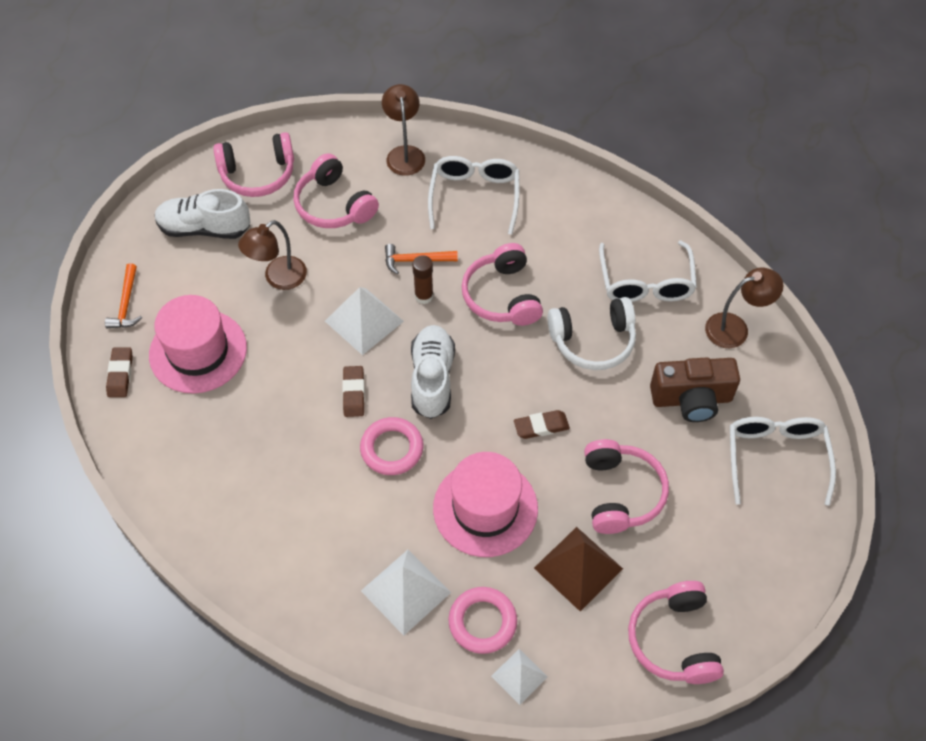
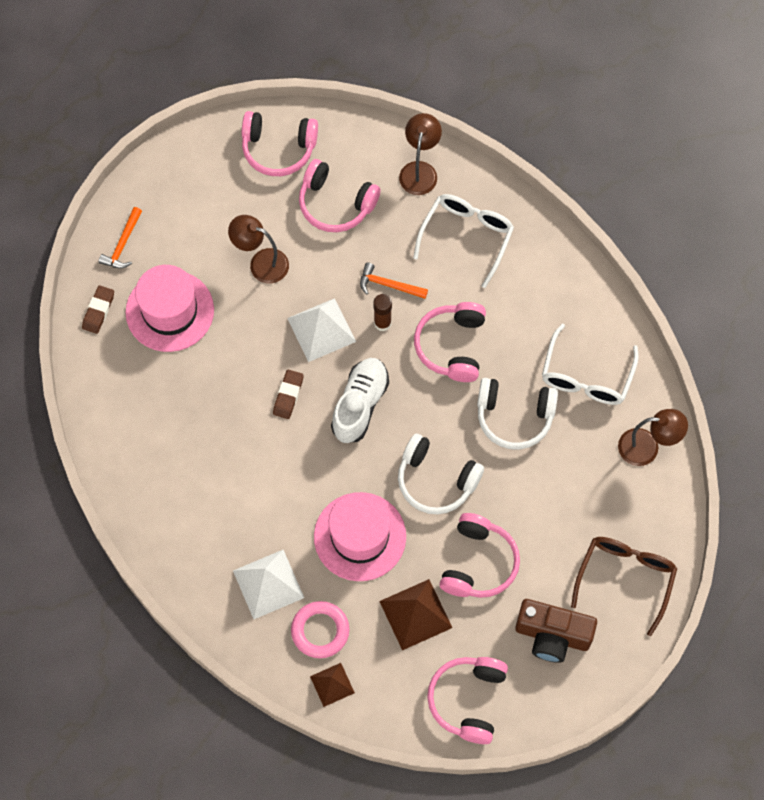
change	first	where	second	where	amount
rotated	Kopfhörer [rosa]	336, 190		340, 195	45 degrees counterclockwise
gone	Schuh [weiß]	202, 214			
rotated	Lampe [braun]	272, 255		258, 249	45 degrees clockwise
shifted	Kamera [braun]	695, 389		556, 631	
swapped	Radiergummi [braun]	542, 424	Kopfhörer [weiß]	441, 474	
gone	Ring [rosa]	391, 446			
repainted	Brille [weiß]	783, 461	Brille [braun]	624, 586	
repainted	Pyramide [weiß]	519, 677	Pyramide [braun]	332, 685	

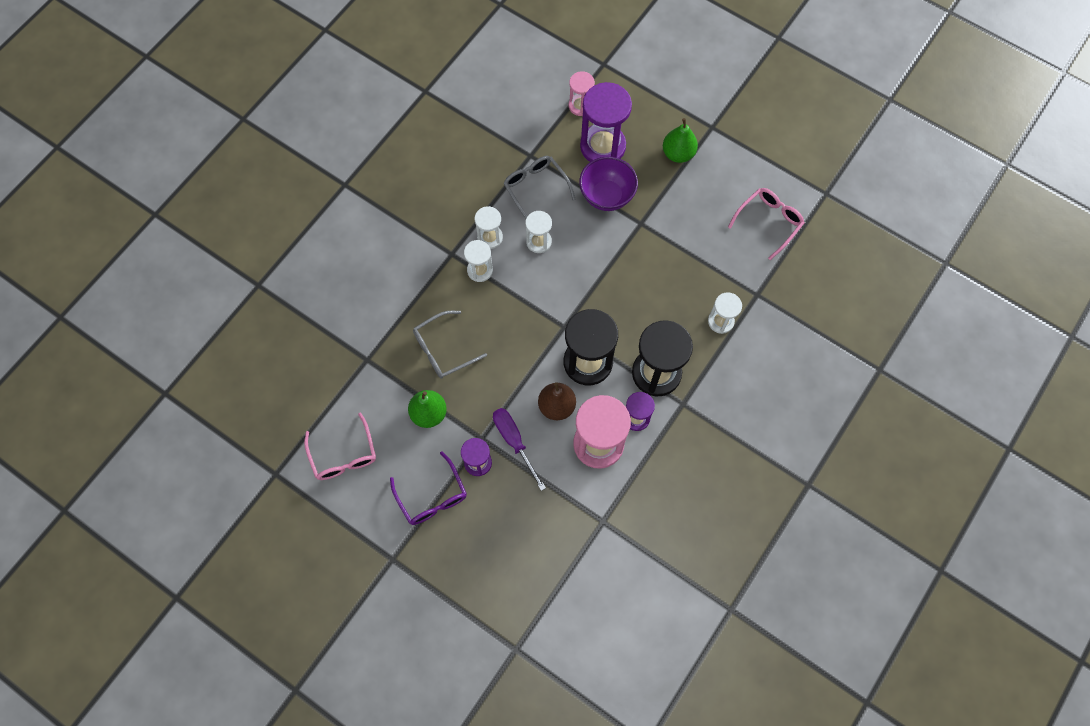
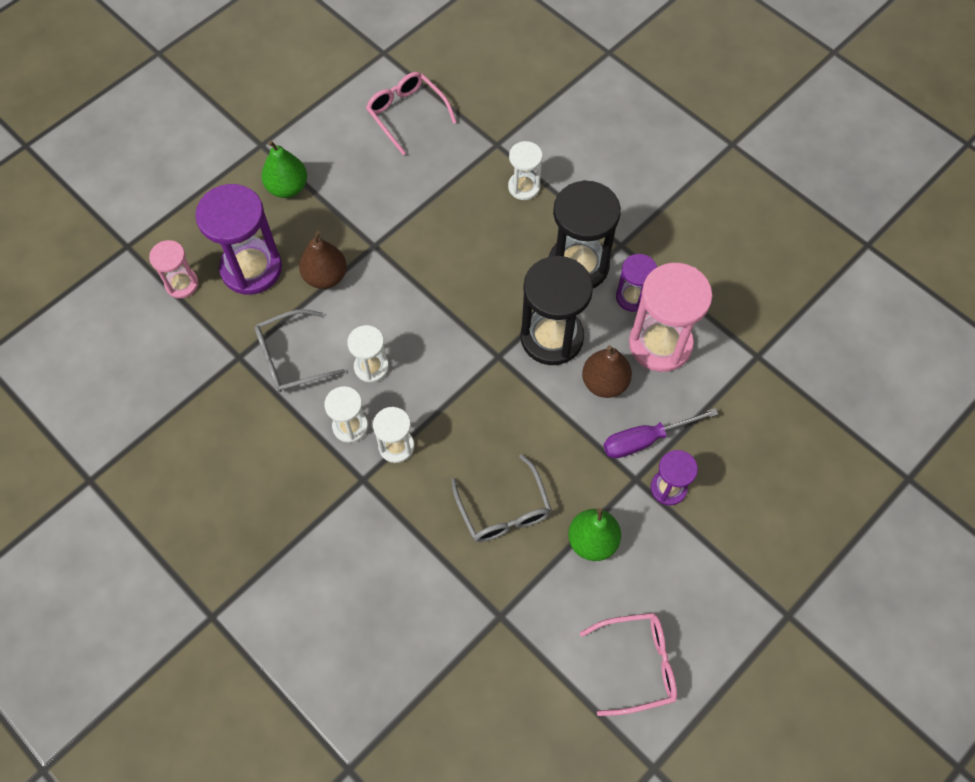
change	first	where	second	where	amount
swapped	Schüssel [lila]	608, 183	Birne [braun]	323, 260	
gone	Brille [lila]	428, 488			

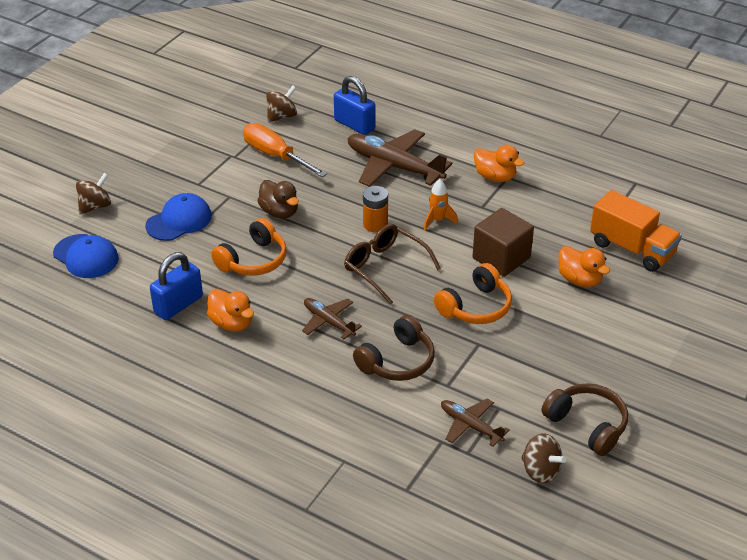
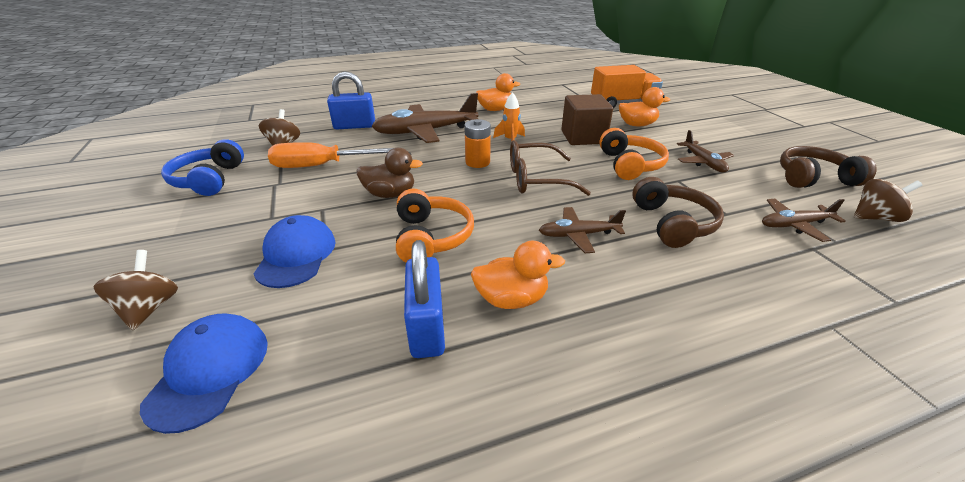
change	first	where	second	where	amount
rotated	Kappe [blau]	86, 256		204, 373	75 degrees counterclockwise
new			Flugzeug [braun]	705, 151	
new			Kopfhörer [blau]	202, 167	

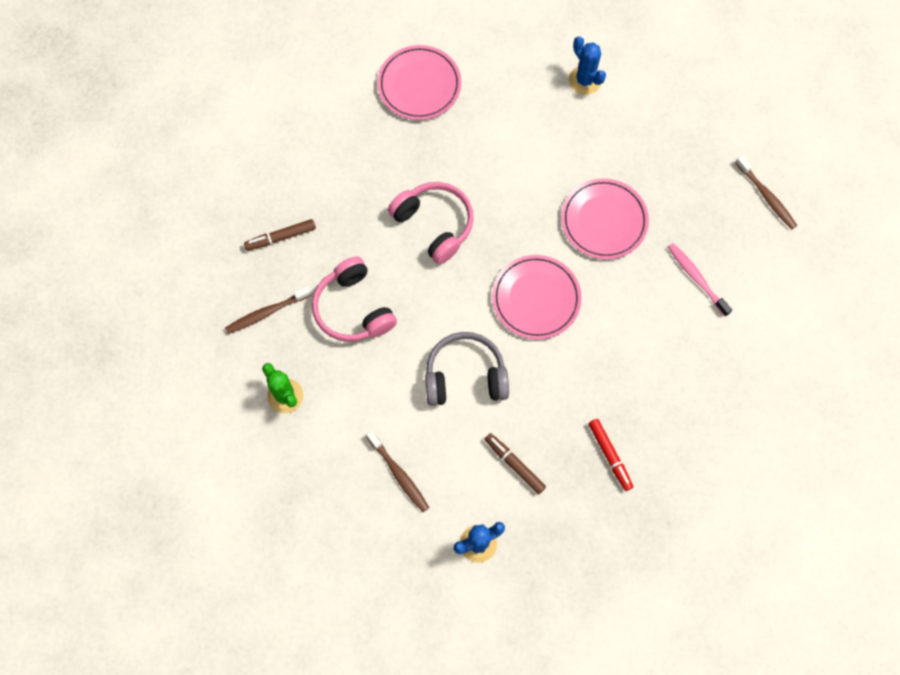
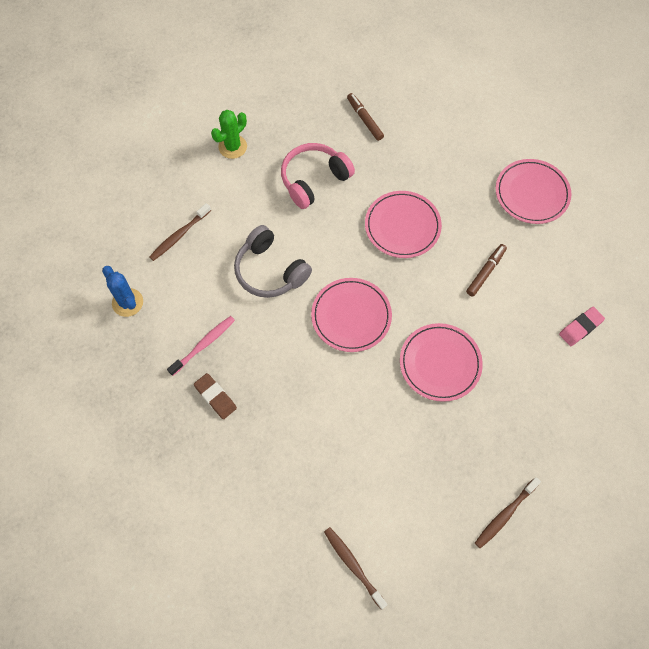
change	first	where	second	where	amount
swapped	Kaktus [blau]	587, 65	Radiergummi [rosa]	582, 326	
swapped	Kopfhörer [rosa]	431, 223	Teller [rosa]	403, 224	
shifted	Zahnbürste [rosa]	700, 279		201, 346	
shifted	Zahnbürste [braun]	268, 310		356, 568	
rotated	Kopfhörer [grau]	467, 369		273, 261	150 degrees clockwise
swapped	Filzstift [rot]	611, 455	Radiergummi [braun]	215, 396	
shifted	Filzstift [braun]	515, 463		486, 270	

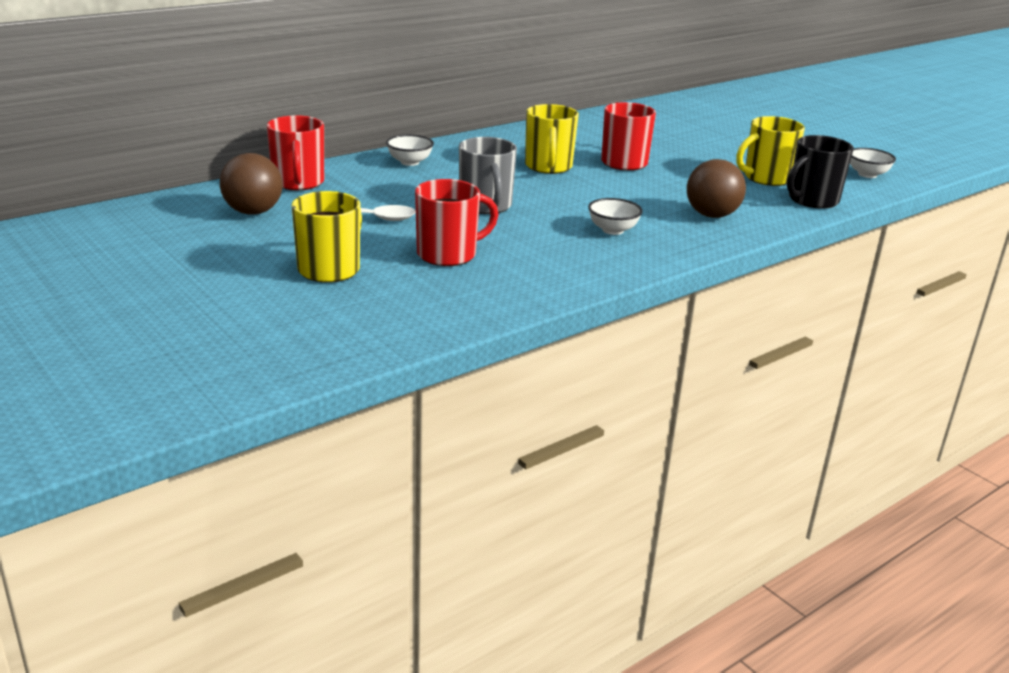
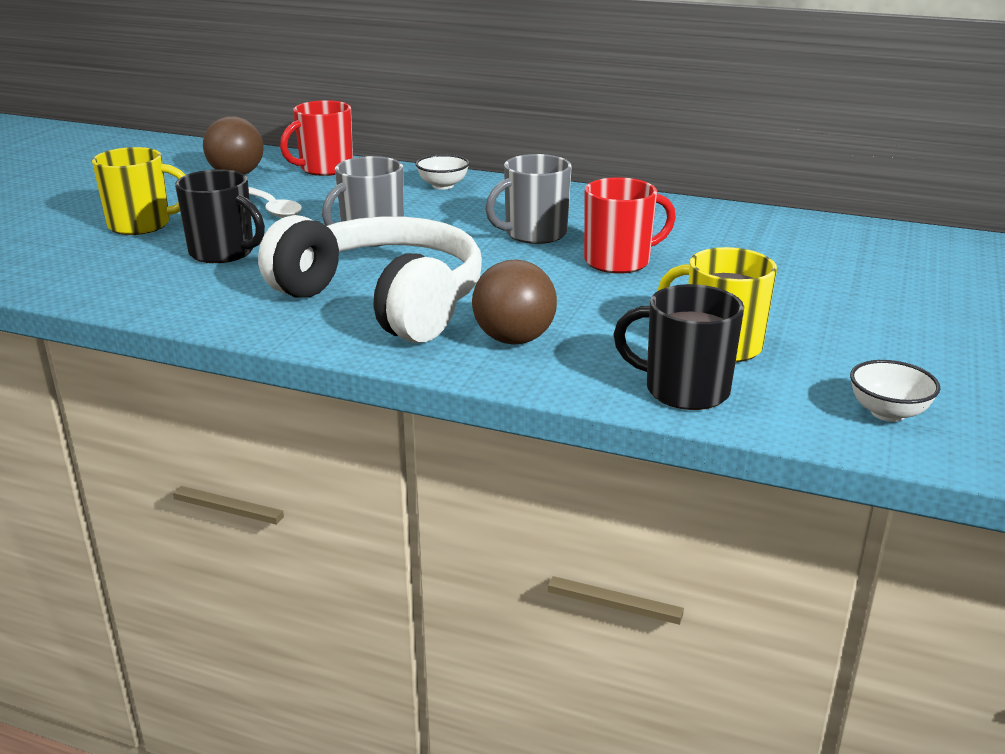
change	first	where	second	where	amount
repainted	Tasse [gelb]	552, 139	Tasse [grau]	528, 199	
repainted	Tasse [rot]	456, 222	Tasse [schwarz]	220, 216	
swapped	Schüssel [weiß]	615, 216	Kopfhörer [weiß]	370, 279	

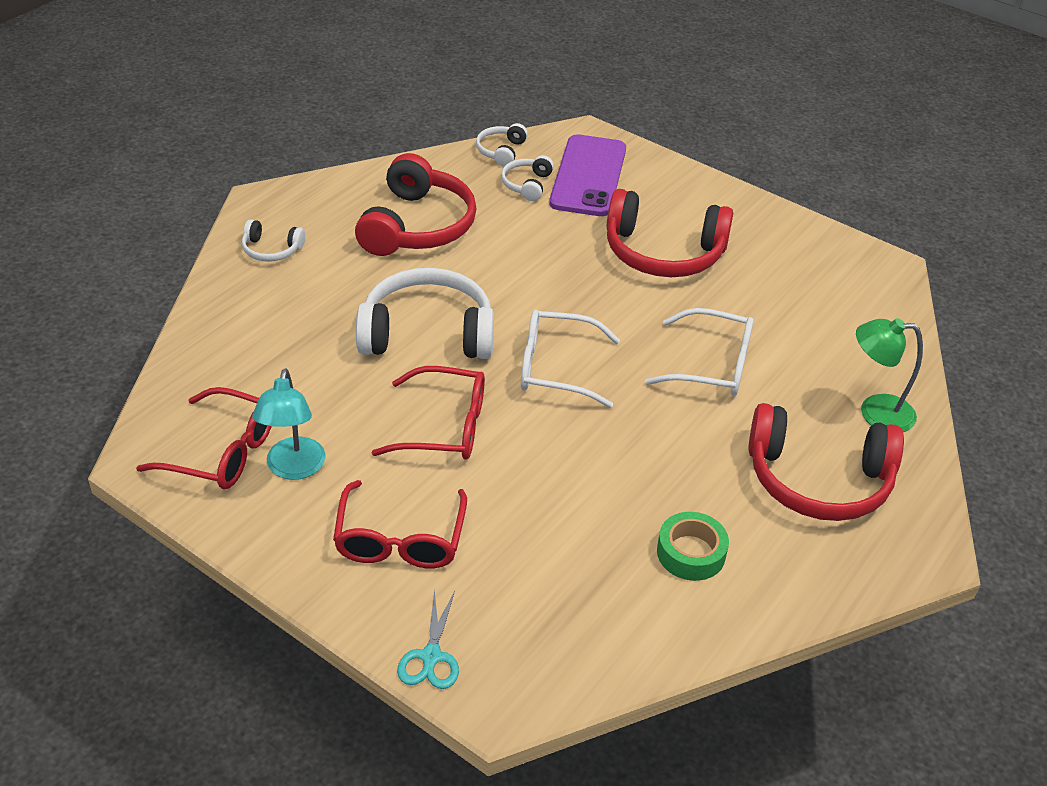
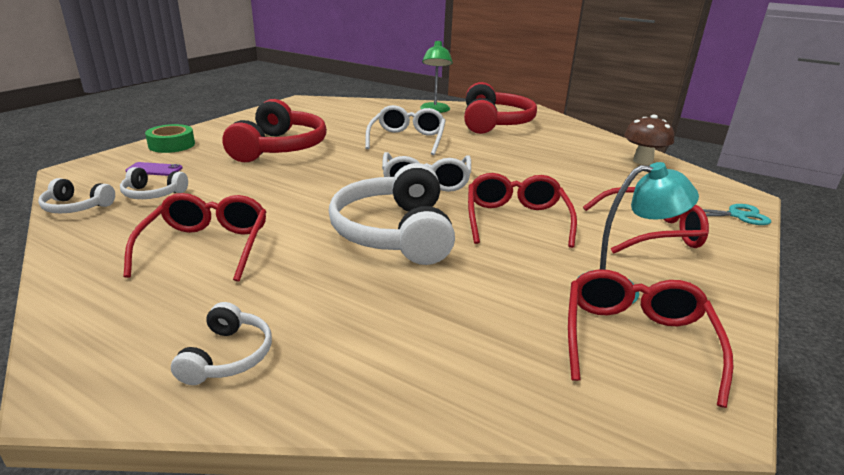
change	first	where	second	where	amount
scaled	Handy [lila]	587, 175		154, 169	x0.41
swapped	Kopfhörer [rot]	416, 204	Brille [rot]	195, 237	
shifted	Klebeband [grün]	693, 546		170, 138	
new			Pilz [braun]	649, 139	

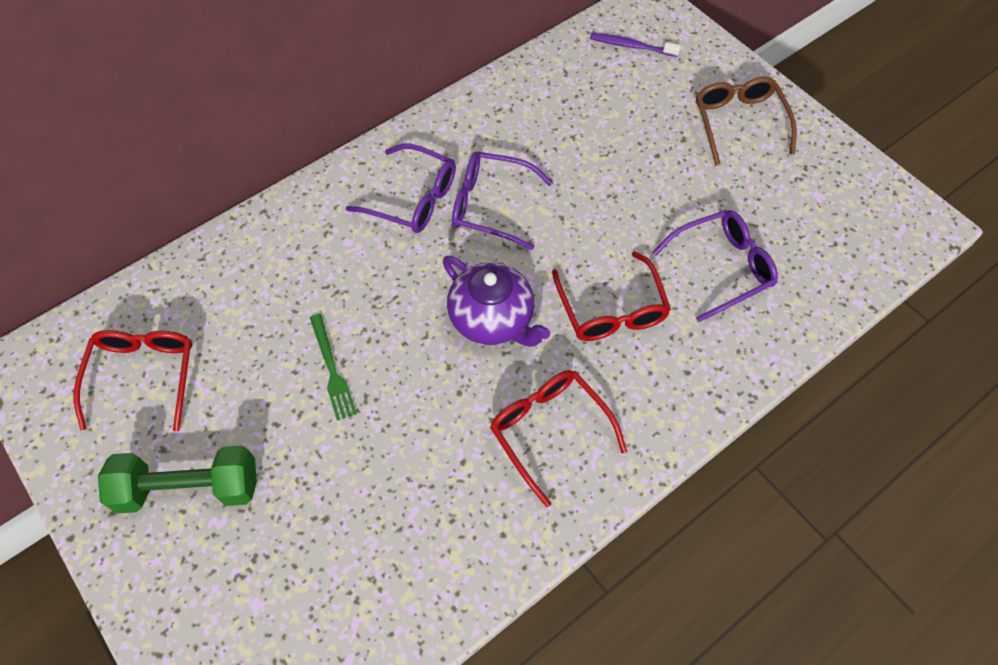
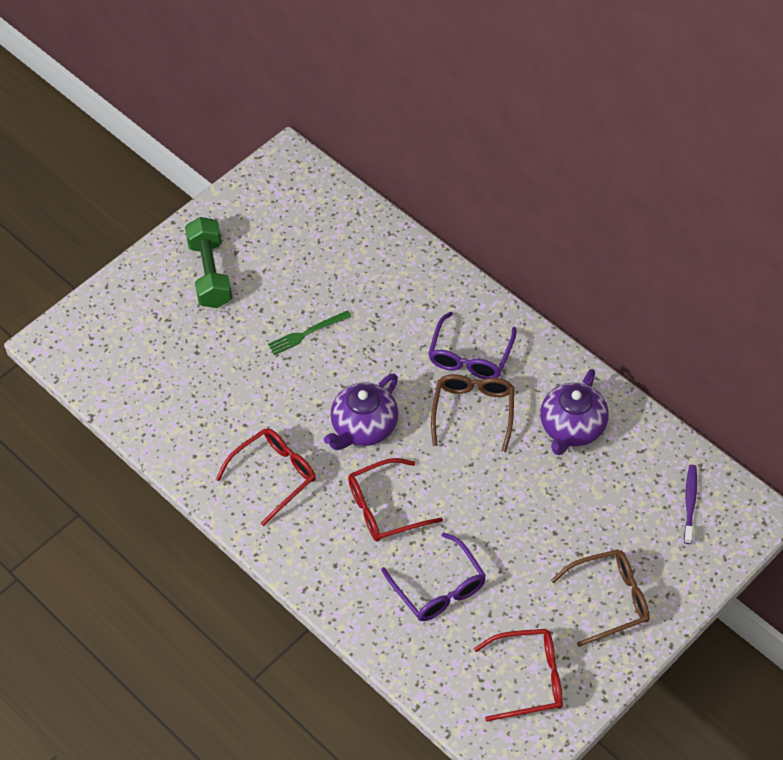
change	first	where	second	where	amount
repainted	Brille [lila]	502, 201	Brille [braun]	472, 413	
shifted	Brille [rot]	133, 381		518, 675	
new			Teekanne [lila]	574, 412	

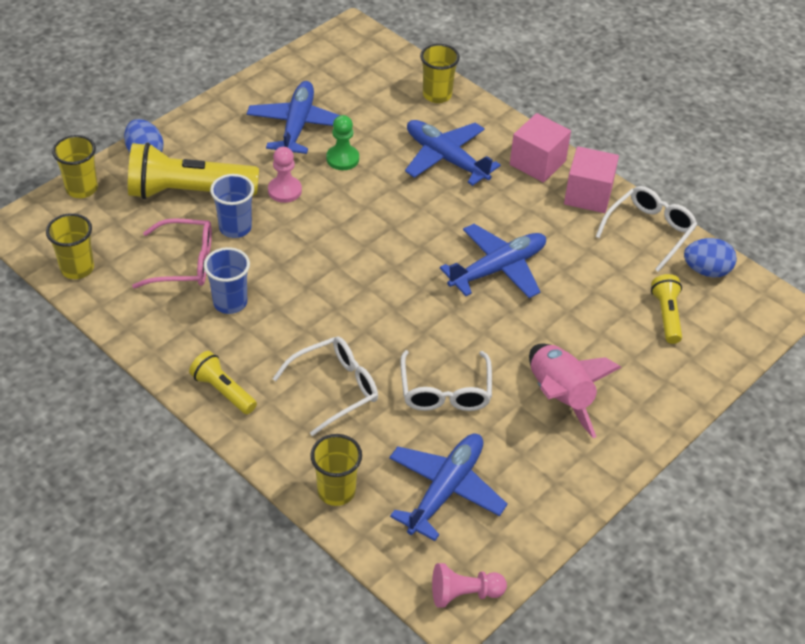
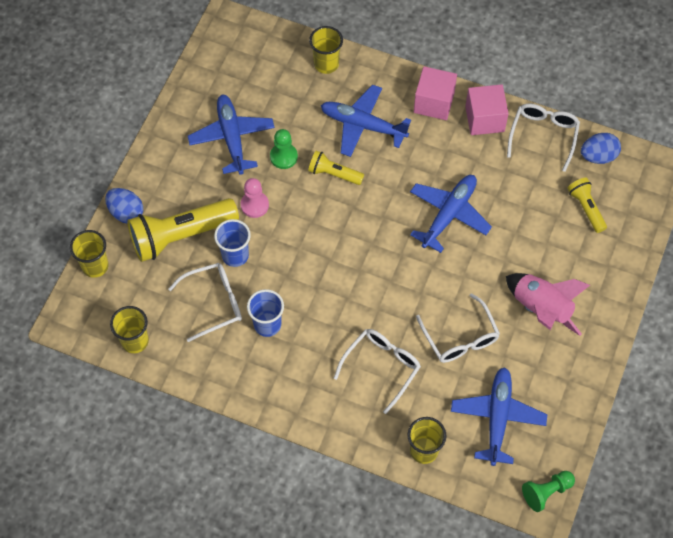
change	first	where	second	where	amount
repainted	Brille [rosa]	172, 253	Brille [weiß]	205, 302	
shifted	Taschenlampe [gelb]	223, 382		336, 167	
repainted	Bauer [rosa]	469, 585	Bauer [grün]	548, 491	

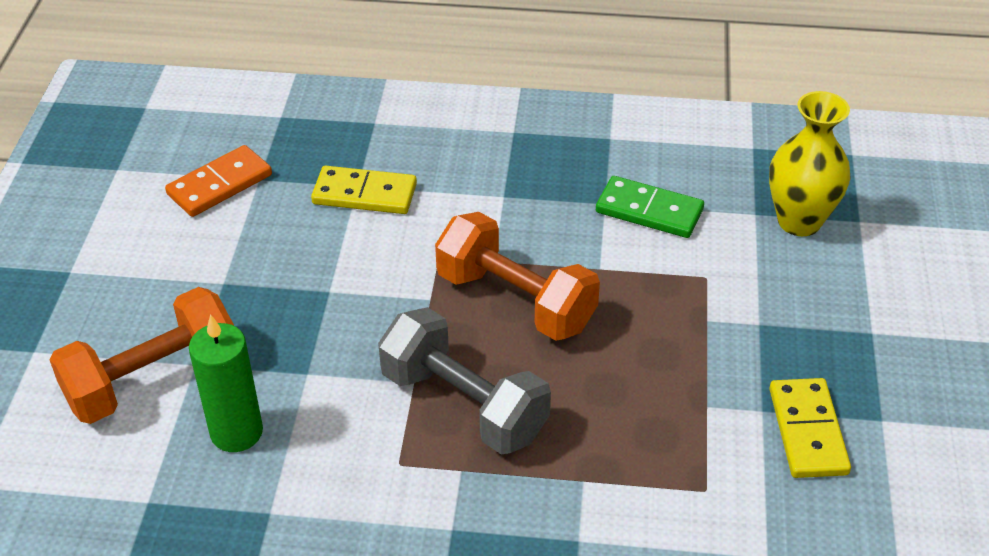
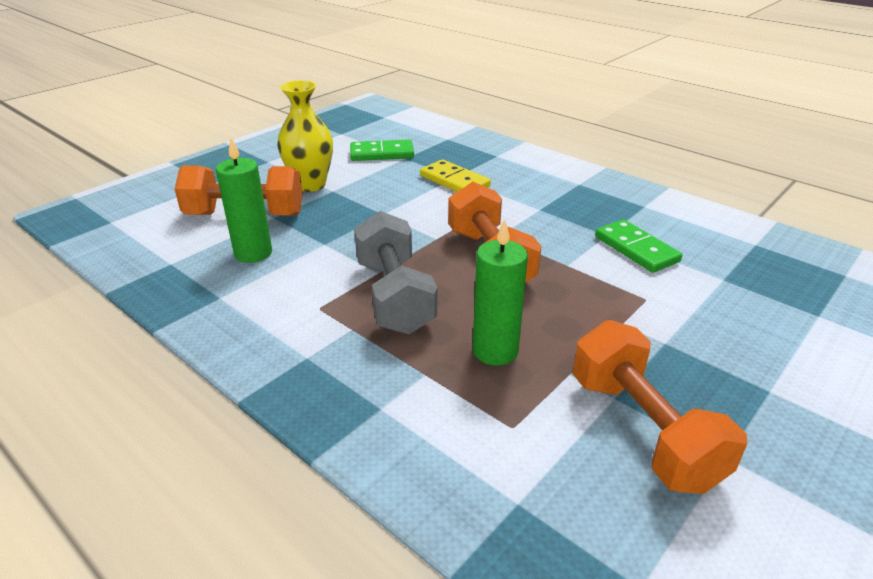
change	first	where	second	where	amount
shifted	Vase [gelb]	810, 163		305, 136	
repainted	Dominostein [orange]	218, 181	Dominostein [grün]	382, 150	
swapped	Dominostein [gelb]	810, 428	Hantel [orange]	660, 407	
new			Kerze [grün]	500, 292	

